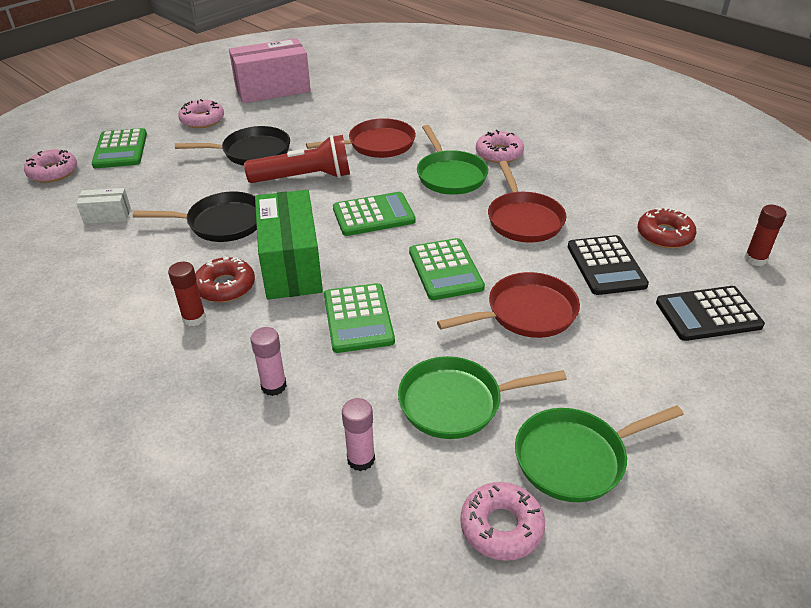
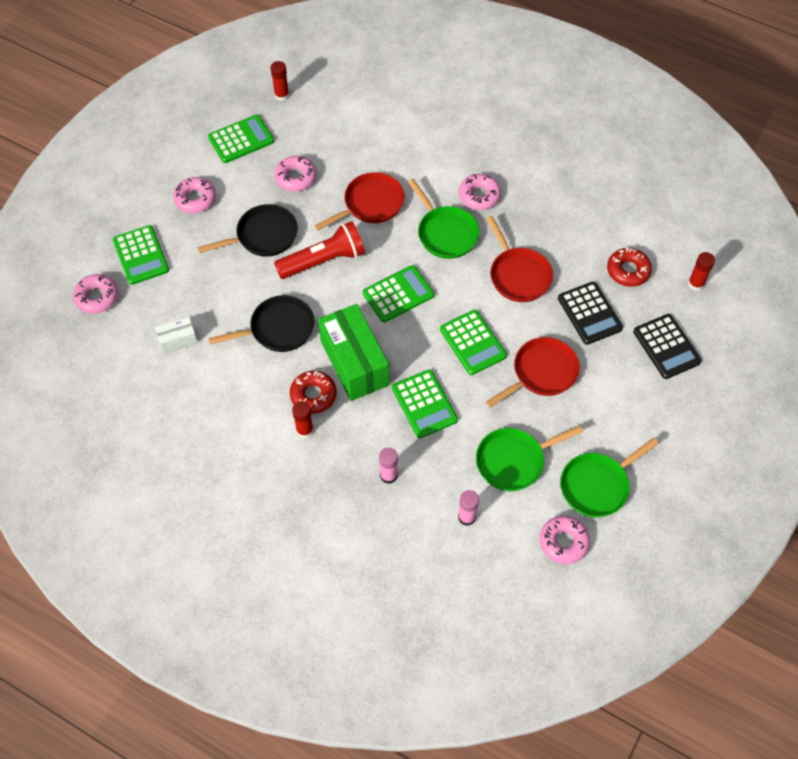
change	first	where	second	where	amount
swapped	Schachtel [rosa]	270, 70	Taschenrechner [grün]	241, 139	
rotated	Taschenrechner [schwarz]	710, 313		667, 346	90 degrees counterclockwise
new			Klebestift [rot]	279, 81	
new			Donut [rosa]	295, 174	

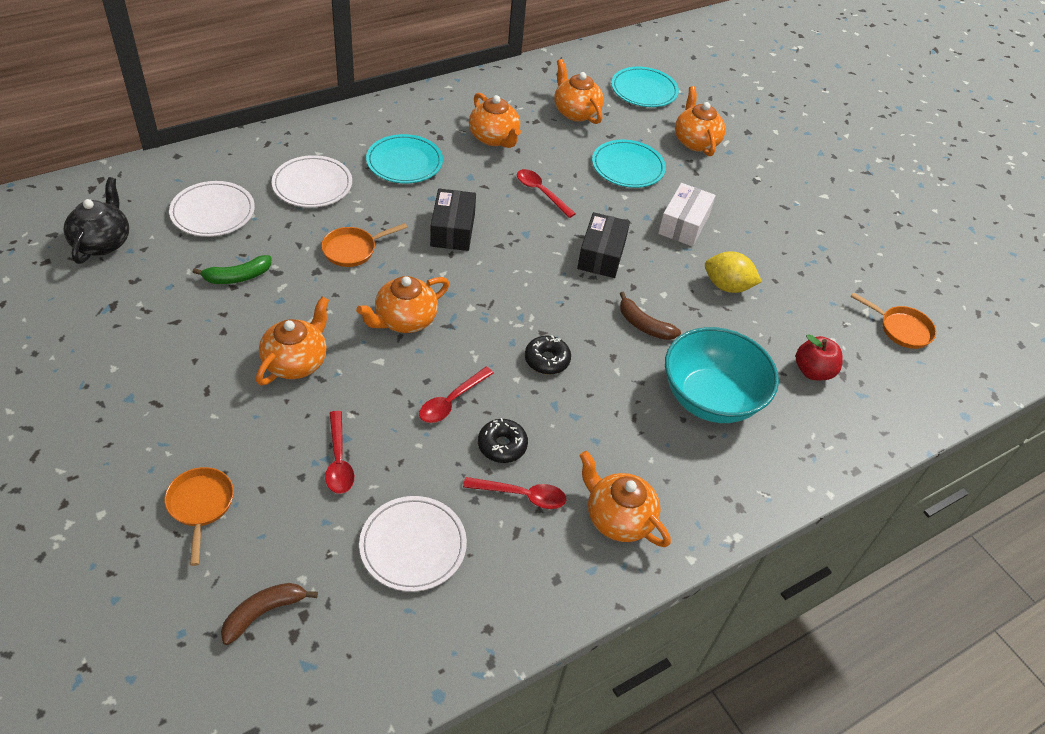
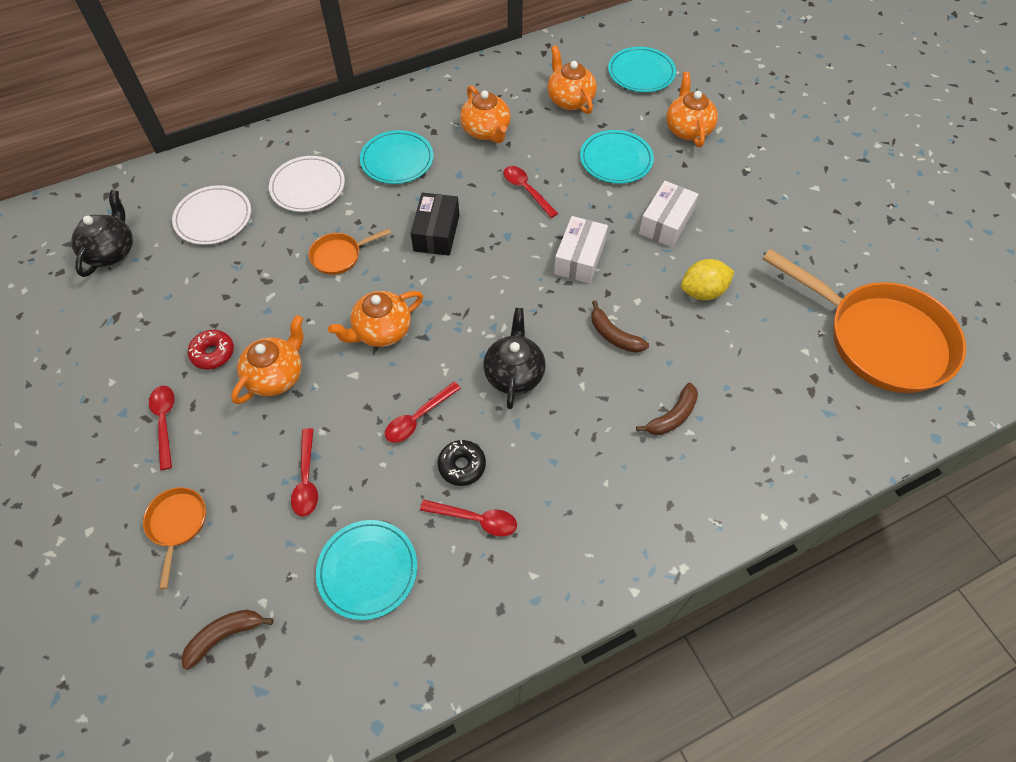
change	first	where	second	where	amount
repainted	Schachtel [schwarz]	603, 245	Schachtel [weiß]	581, 250	
rotated	Zitrone [gelb]	733, 272		708, 279	45 degrees counterclockwise
gone	Banane [grün]	232, 269			
scaled	Pfanne [orange]	893, 320		864, 321	x2.33
swapped	Schüssel [türkis]	722, 375	Banane [braun]	667, 409	
gone	Apfel [rot]	819, 357			
swapped	Donut [schwarz]	548, 355	Teekanne [schwarz]	514, 358	
gone	Teekanne [orange]	625, 499			
repainted	Teller [weiß]	413, 544	Teller [türkis]	366, 570	
new			Donut [rot]	211, 349	
new			Löffel [rot]	162, 428	

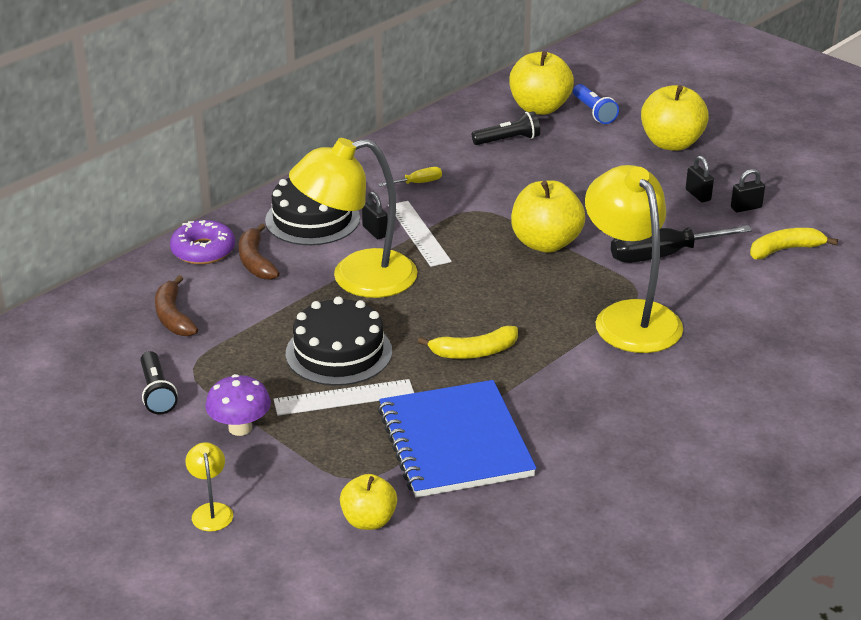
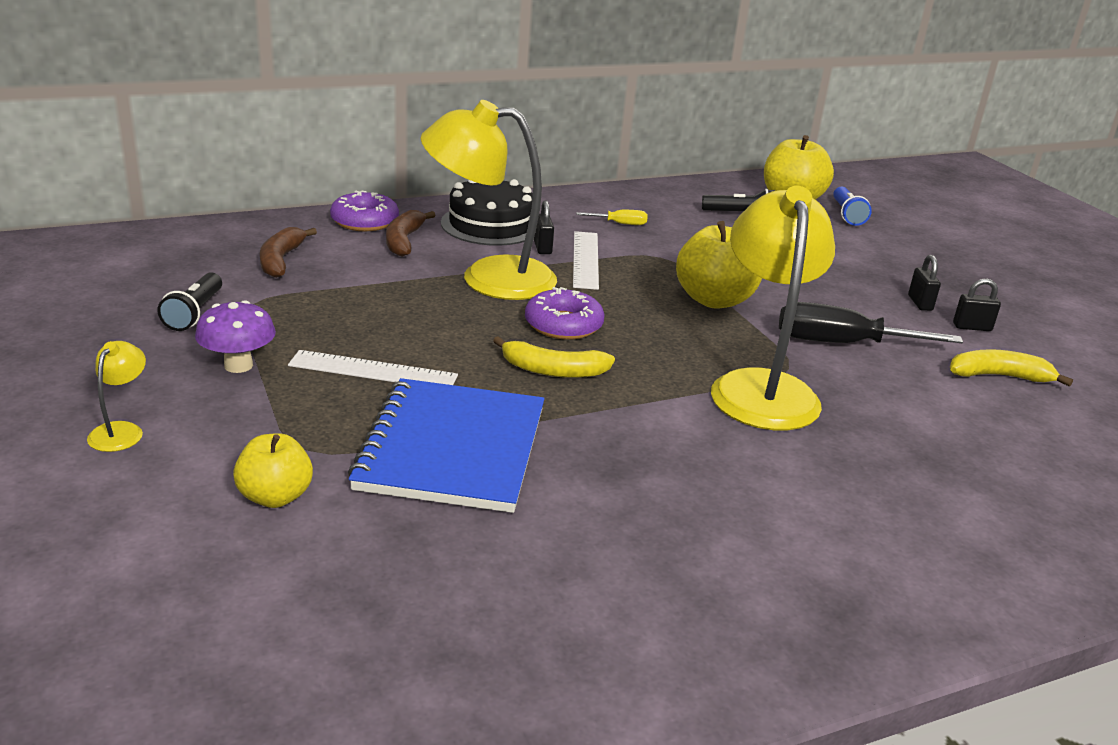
change	first	where	second	where	amount
gone	Apfel [gelb]	675, 118			
gone	Kuchen [schwarz]	339, 341			
new			Donut [lila]	564, 313	

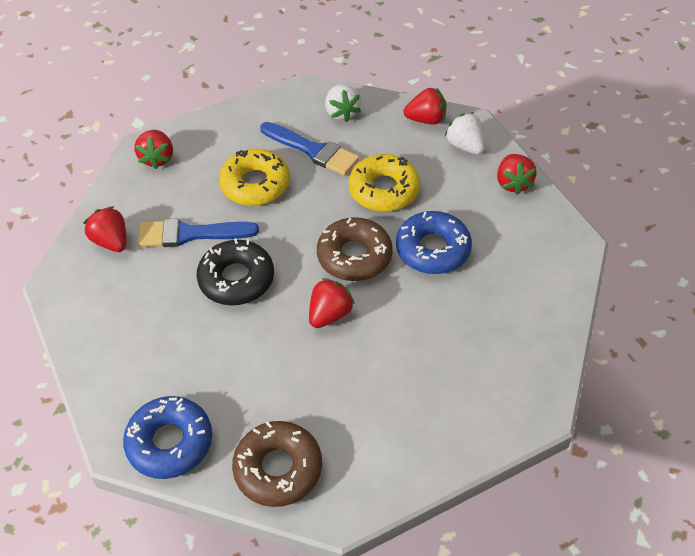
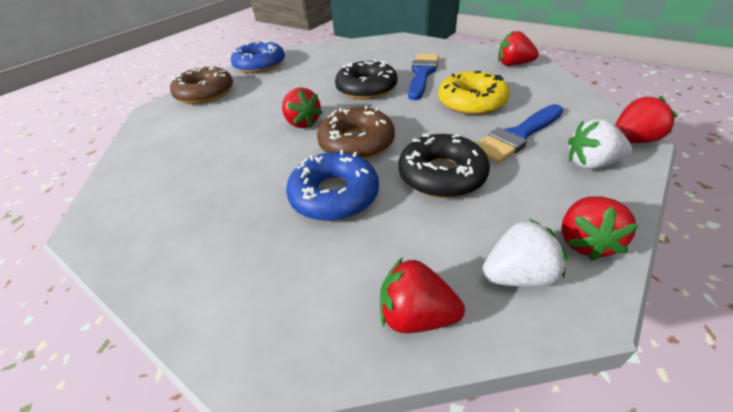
change	first	where	second	where	amount
repainted	Donut [gelb]	384, 183	Donut [schwarz]	444, 165	
shifted	Erdbeere [rot]	104, 229		646, 119	

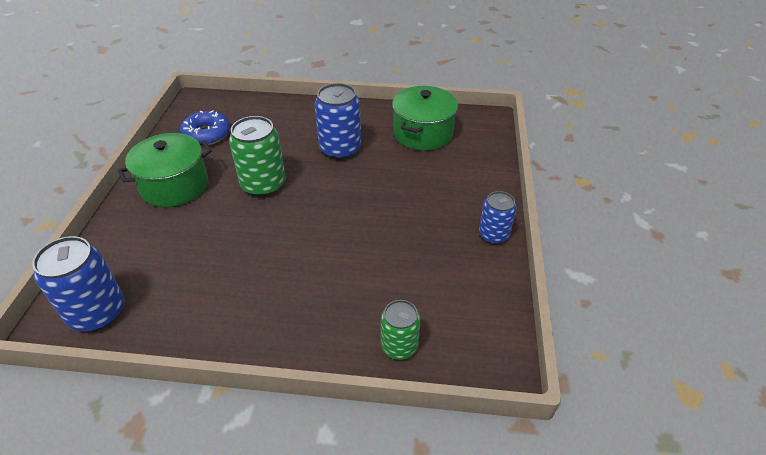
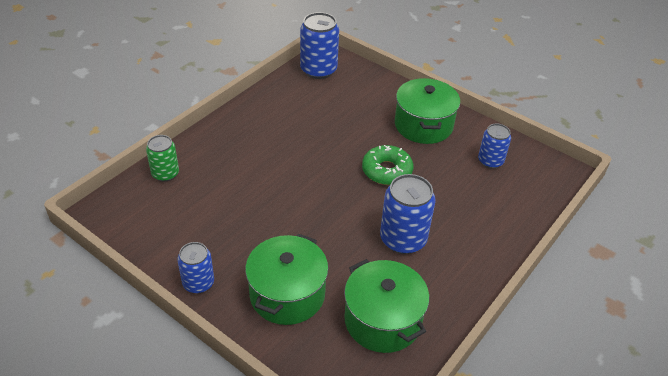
change	first	where	second	where	amount
swapped	Donut [blau]	205, 128	Dose [blau]	494, 146	
swapped	Dose [grün]	257, 156	Donut [grün]	387, 165	
new			Kochtopf [grün]	286, 279	

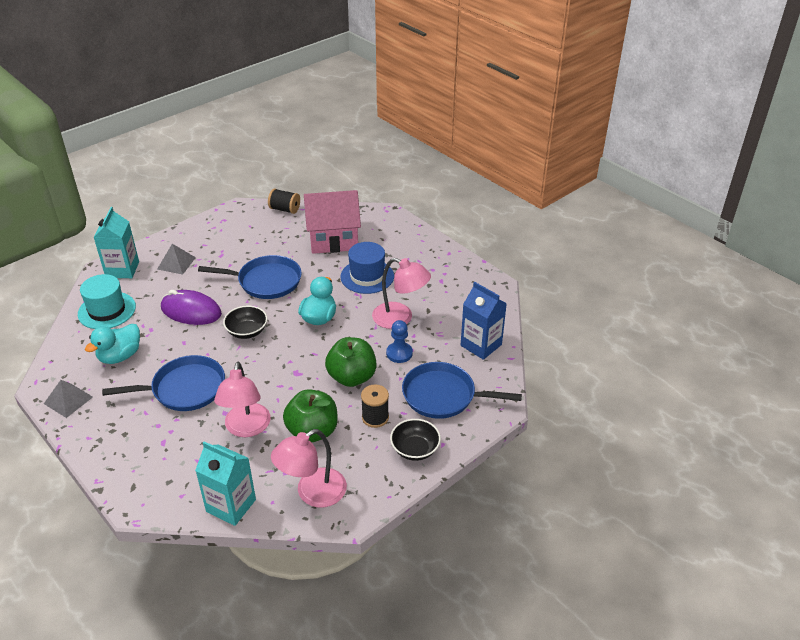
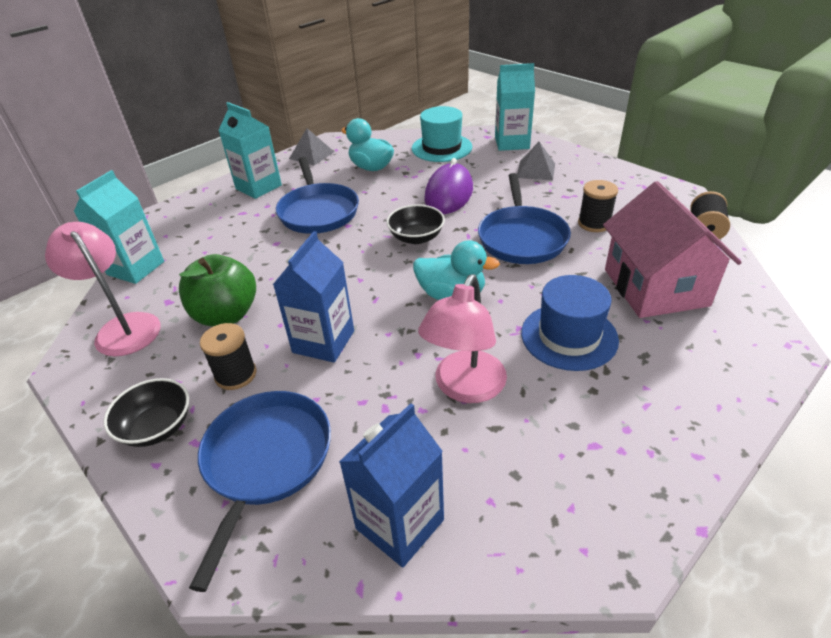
change	first	where	second	where	amount
gone	Bauer [blau]	399, 341			
swapped	Apfel [grün]	351, 362	Getränkekarton [blau]	313, 296	
gone	Lampe [rosa]	242, 399			
new			Getränkekarton [türkis]	250, 150	
new			Garnrolle [schwarz]	598, 206	

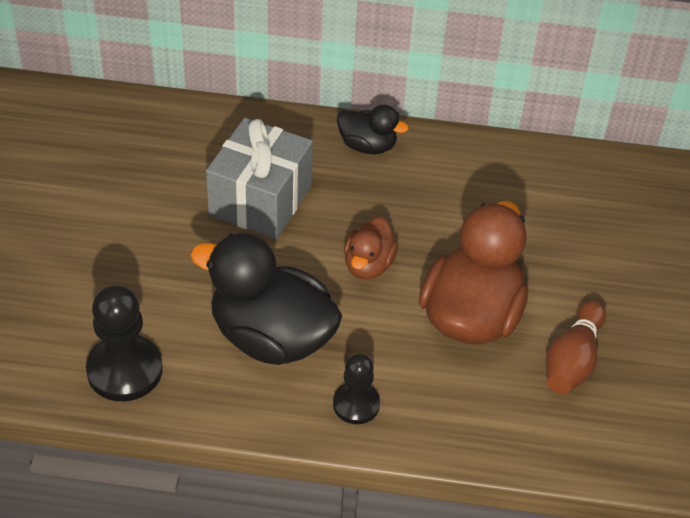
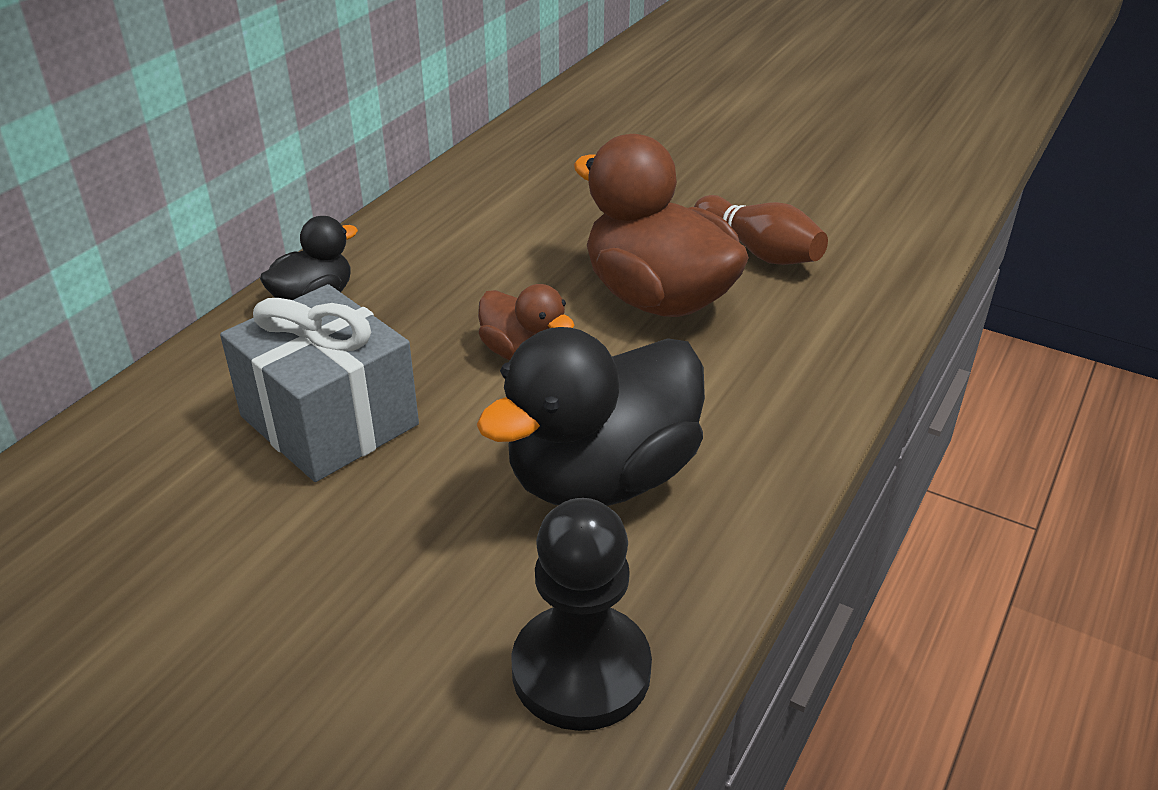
change	first	where	second	where	amount
gone	Bauer [schwarz]	356, 389			

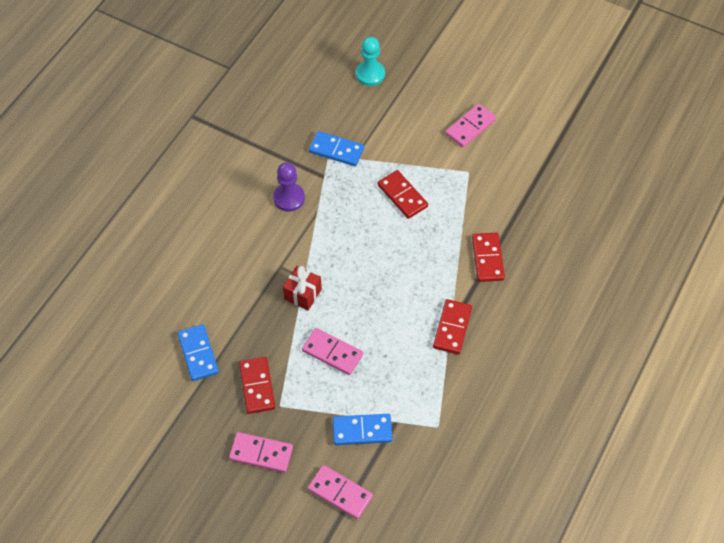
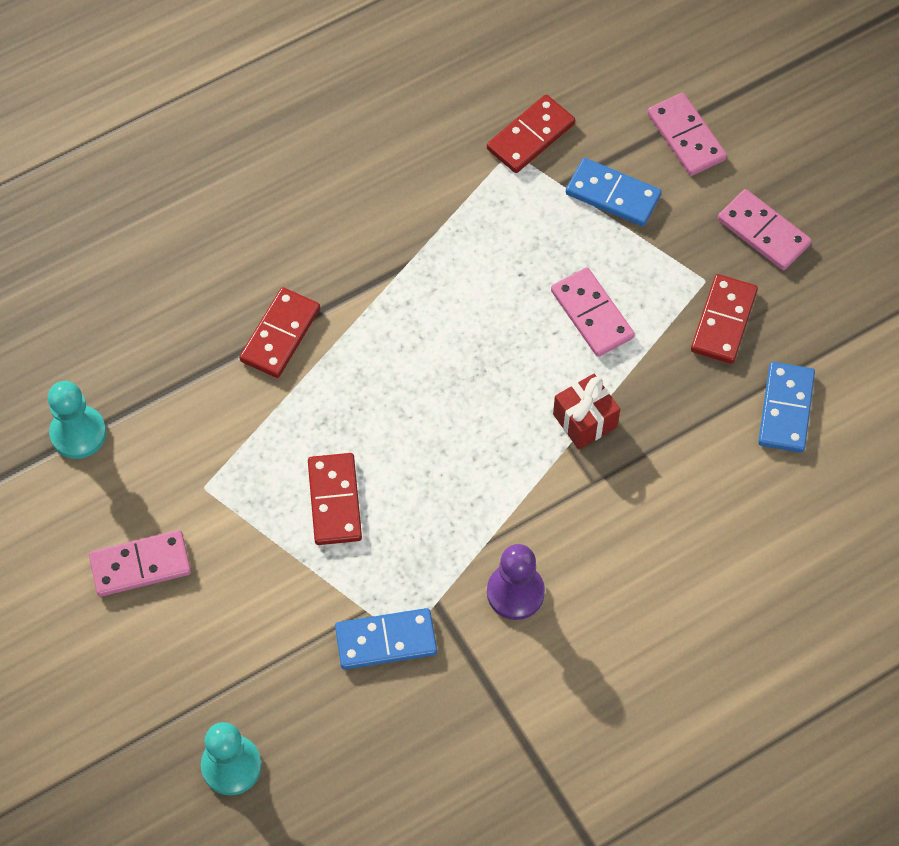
change	first	where	second	where	amount
rotated	Dominostein [blau]	336, 148		386, 638	60 degrees counterclockwise
shifted	Dominostein [rot]	452, 326		531, 134	
new			Bauer [türkis]	77, 420	

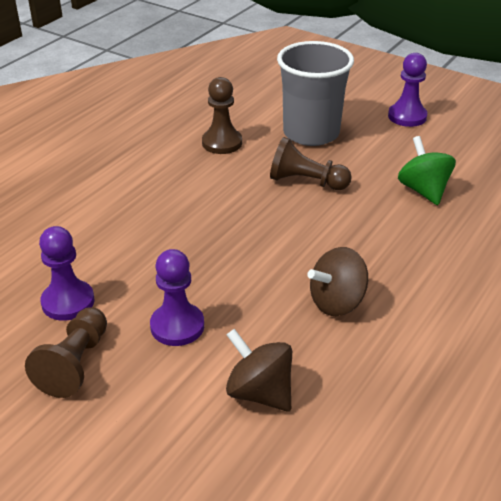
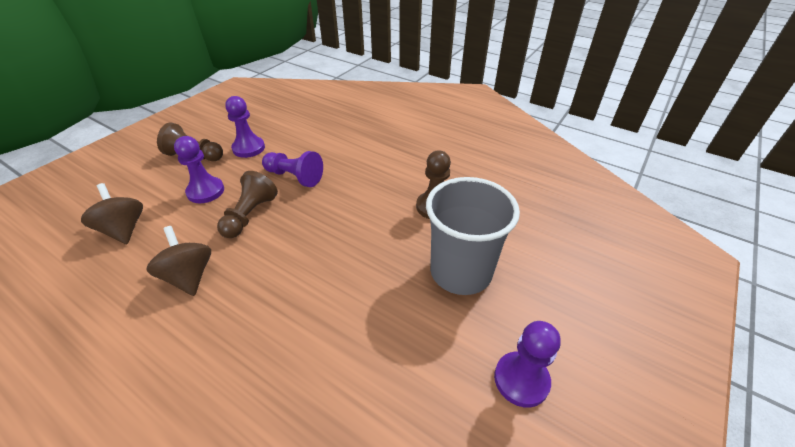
change	first	where	second	where	amount
gone	Kreisel [grün]	427, 170			
shifted	Bauer [braun]	311, 163		247, 204	
rotated	Kreisel [braun]	259, 370		112, 213	75 degrees counterclockwise
new			Bauer [lila]	292, 169	

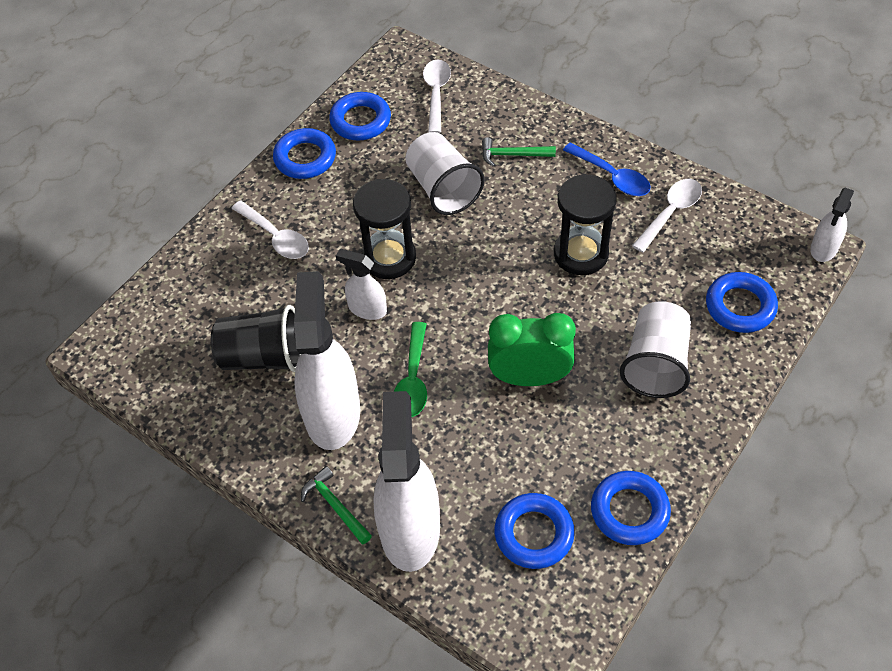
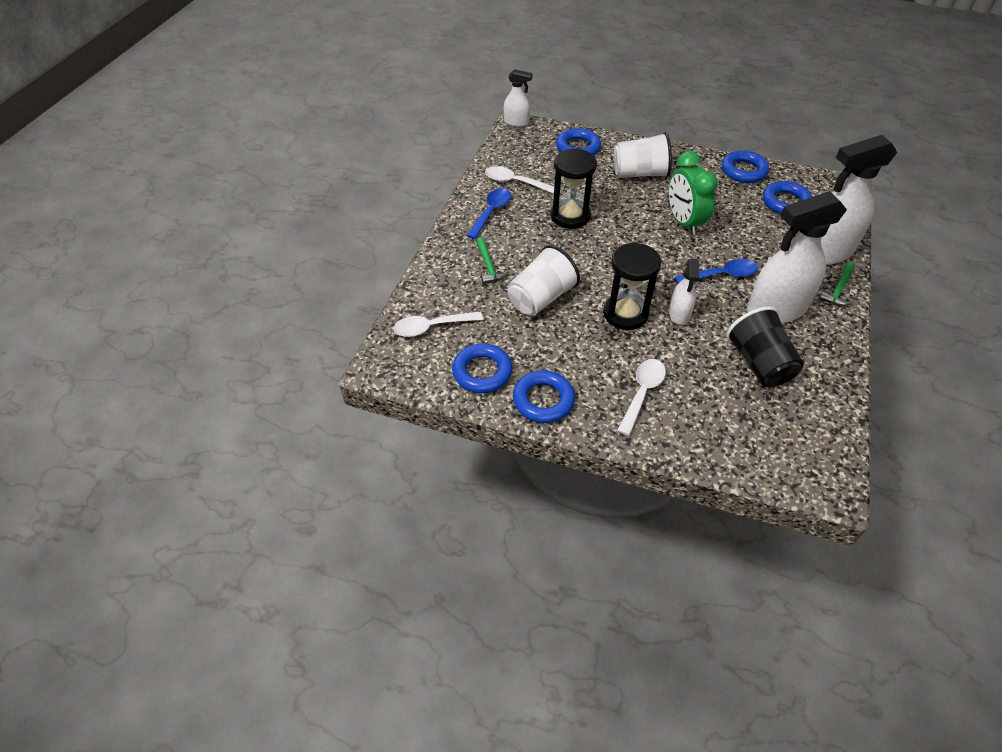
change	first	where	second	where	amount
repainted	Löffel [grün]	410, 369	Löffel [blau]	716, 271	

